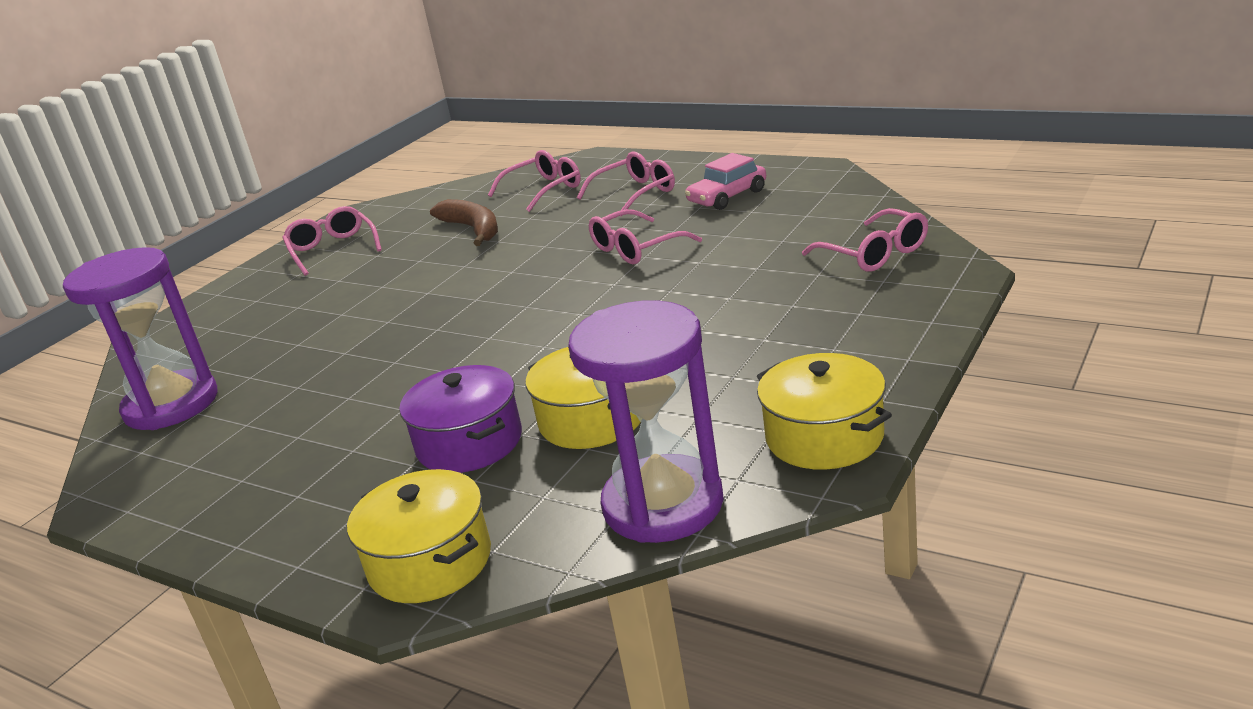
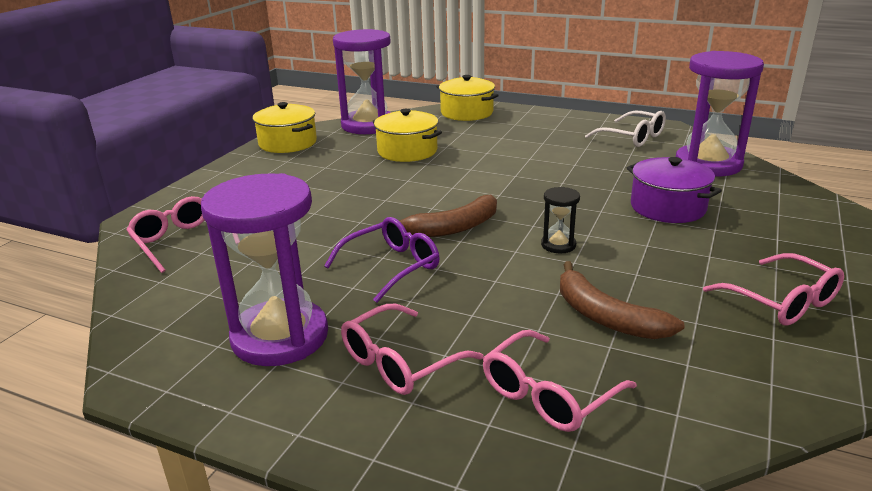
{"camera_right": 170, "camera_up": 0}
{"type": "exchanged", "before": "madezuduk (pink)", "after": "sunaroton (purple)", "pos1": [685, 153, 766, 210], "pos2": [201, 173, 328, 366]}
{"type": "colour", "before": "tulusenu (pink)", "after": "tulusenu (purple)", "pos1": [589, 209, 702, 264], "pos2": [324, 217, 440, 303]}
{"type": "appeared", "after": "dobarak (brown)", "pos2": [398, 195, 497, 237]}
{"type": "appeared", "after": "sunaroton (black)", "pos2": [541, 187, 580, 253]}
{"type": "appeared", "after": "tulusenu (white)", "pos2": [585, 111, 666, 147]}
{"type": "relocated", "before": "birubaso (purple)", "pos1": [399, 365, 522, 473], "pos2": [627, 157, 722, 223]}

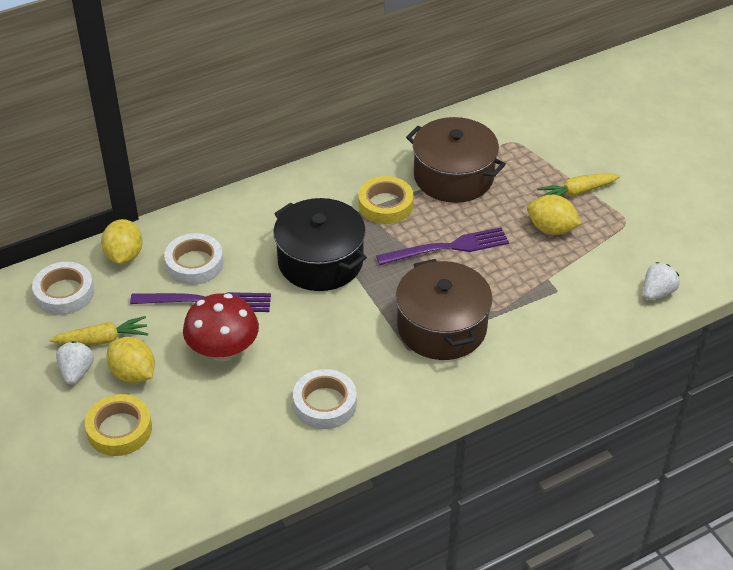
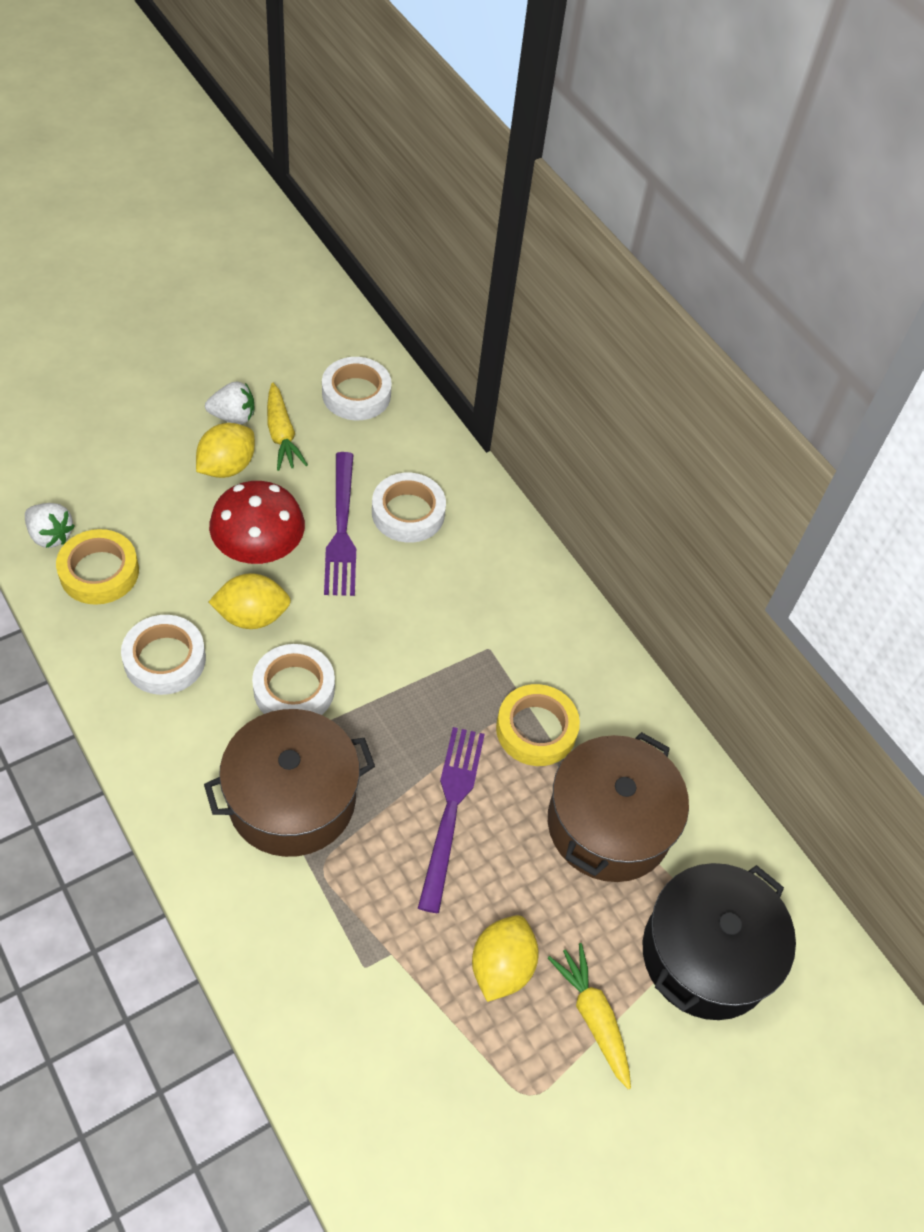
{"camera_right": 80, "camera_up": 10}
{"type": "relocated", "before": "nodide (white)", "pos1": [643, 262, 680, 300], "pos2": [25, 503, 75, 548]}
{"type": "relocated", "before": "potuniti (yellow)", "pos1": [85, 394, 152, 456], "pos2": [56, 529, 139, 605]}
{"type": "relocated", "before": "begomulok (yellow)", "pos1": [101, 219, 143, 264], "pos2": [209, 573, 291, 629]}
{"type": "appeared", "after": "potuniti (white)", "pos2": [252, 644, 335, 715]}
{"type": "spun", "before": "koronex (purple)", "pos1": [376, 227, 509, 265], "pos2": [418, 727, 485, 913], "turn": -150}
{"type": "relocated", "before": "birubaso (black)", "pos1": [273, 198, 367, 291], "pos2": [643, 863, 796, 1020]}

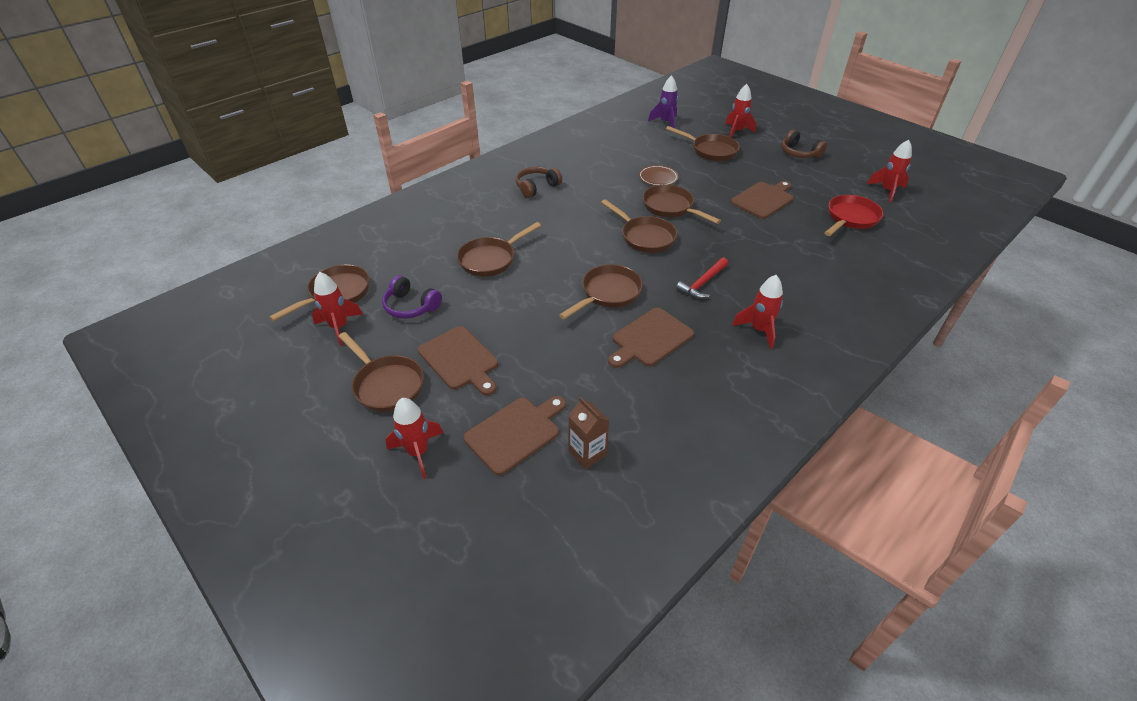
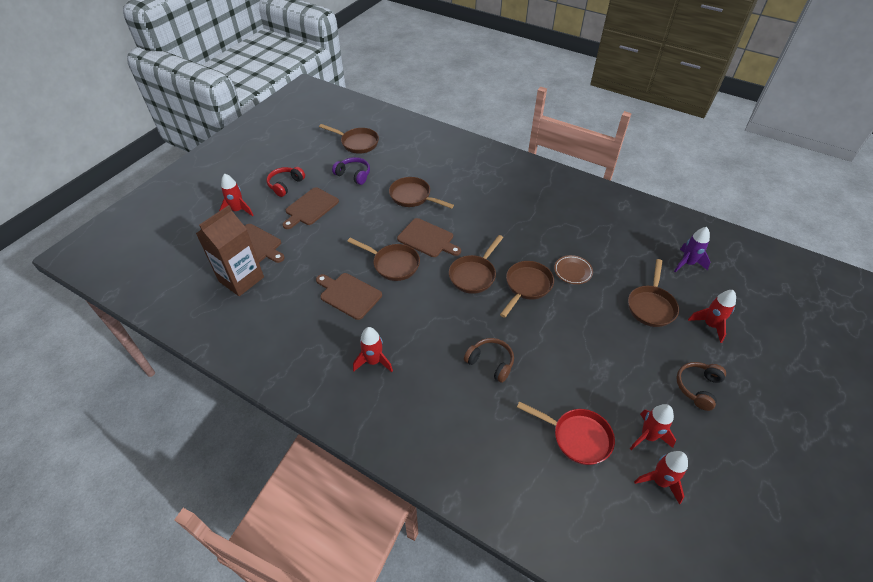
{"camera_right": 75, "camera_up": 5}
{"type": "size", "before": "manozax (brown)", "pos1": [569, 397, 609, 469], "pos2": [196, 205, 264, 296], "scale": 1.91}
{"type": "exchanged", "before": "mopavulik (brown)", "after": "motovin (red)", "pos1": [339, 332, 424, 412], "pos2": [267, 167, 305, 197]}
{"type": "spun", "before": "motovin (purple)", "pos1": [382, 275, 442, 319], "pos2": [332, 157, 370, 185], "turn": 105}
{"type": "relocated", "before": "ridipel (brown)", "pos1": [730, 181, 794, 219], "pos2": [397, 218, 461, 257]}
{"type": "relocated", "before": "motovin (brown)", "pos1": [516, 167, 562, 198], "pos2": [464, 338, 514, 383]}
{"type": "relocated", "before": "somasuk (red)", "pos1": [312, 272, 363, 346], "pos2": [630, 404, 676, 450]}
{"type": "missing", "before": "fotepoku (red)", "pos1": [676, 257, 728, 299]}

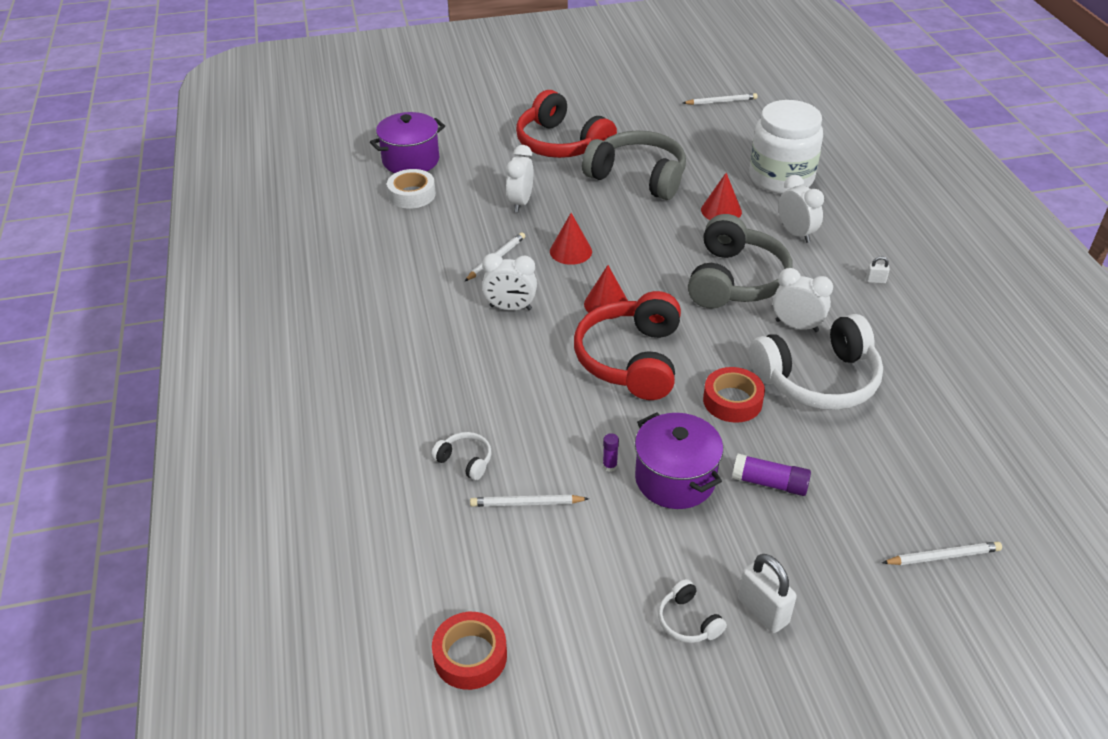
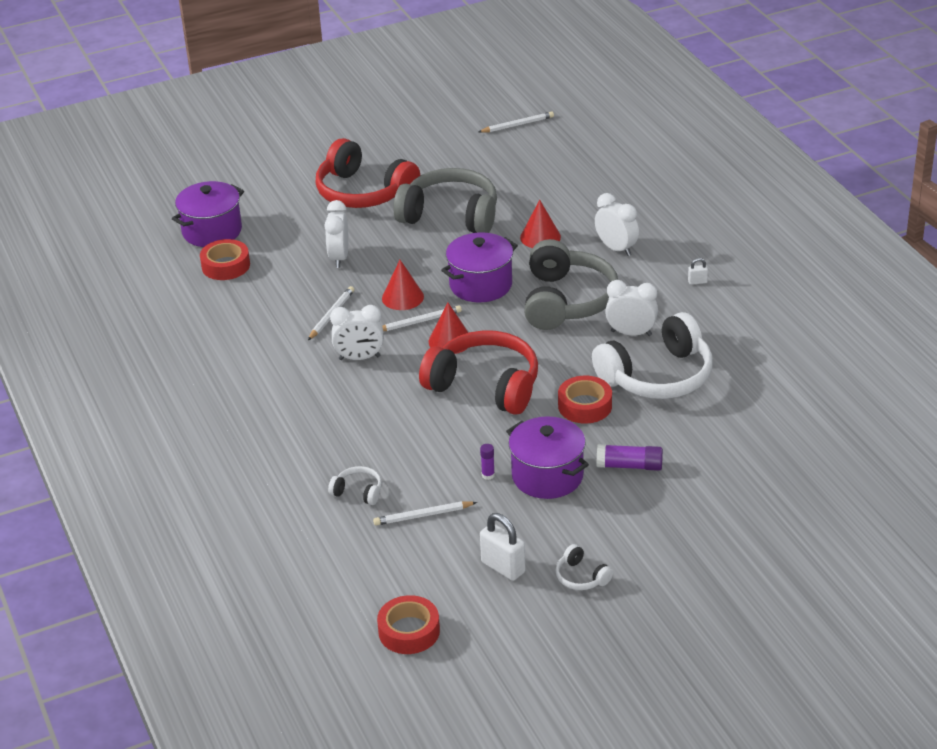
{"camera_right": -10, "camera_up": -5}
{"type": "colour", "before": "potuniti (white)", "after": "potuniti (red)", "pos1": [387, 169, 436, 209], "pos2": [200, 239, 250, 280]}
{"type": "relocated", "before": "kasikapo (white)", "pos1": [882, 542, 1002, 565], "pos2": [382, 305, 462, 331]}
{"type": "spun", "before": "motovin (red)", "pos1": [574, 291, 681, 400], "pos2": [419, 330, 538, 415], "turn": 120}
{"type": "appeared", "after": "birubaso (purple)", "pos2": [441, 232, 518, 302]}
{"type": "relocated", "before": "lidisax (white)", "pos1": [738, 554, 797, 633], "pos2": [480, 513, 525, 581]}
{"type": "missing", "before": "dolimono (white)", "pos1": [749, 100, 823, 194]}

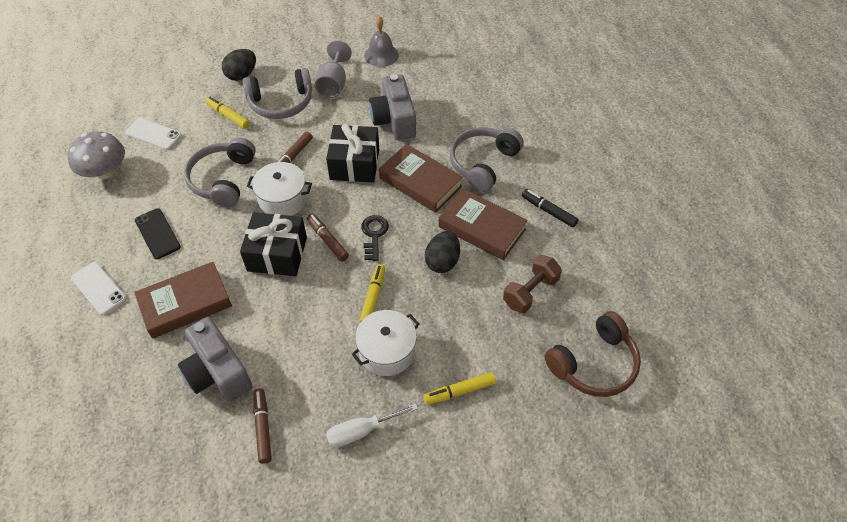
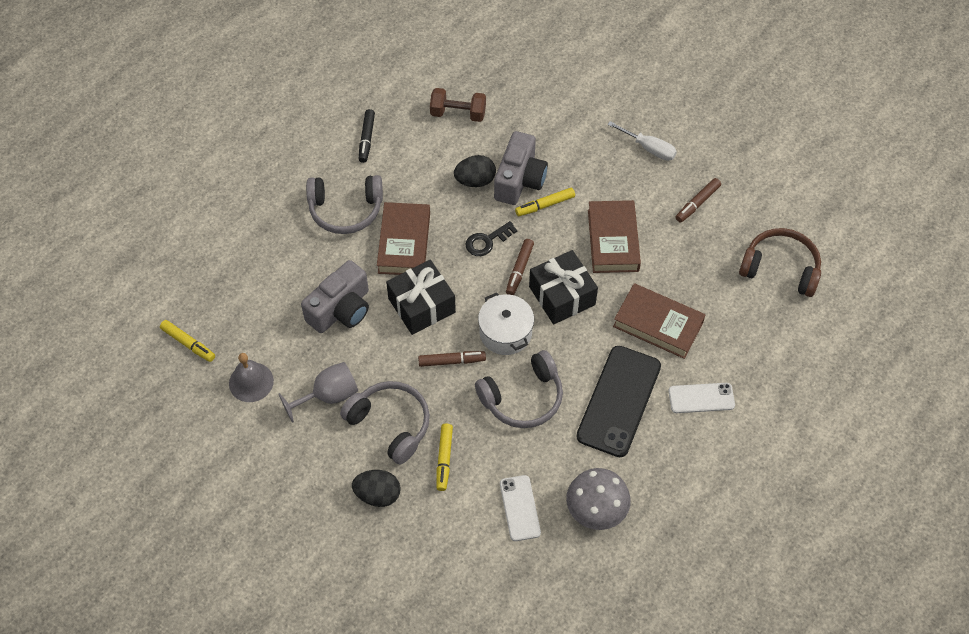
{"camera_right": -125, "camera_up": 5}
{"type": "relocated", "before": "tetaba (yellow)", "pos1": [423, 372, 496, 405], "pos2": [160, 320, 215, 362]}
{"type": "relocated", "before": "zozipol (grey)", "pos1": [178, 317, 252, 402], "pos2": [494, 131, 548, 205]}
{"type": "size", "before": "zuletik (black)", "pos1": [135, 208, 181, 259], "pos2": [576, 346, 661, 457], "scale": 1.81}
{"type": "relocated", "before": "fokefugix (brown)", "pos1": [438, 188, 528, 260], "pos2": [588, 200, 641, 273]}
{"type": "spun", "before": "zuletik (white)", "pos1": [71, 262, 126, 315], "pos2": [668, 383, 735, 413], "turn": 75}
{"type": "relocated", "before": "motovin (brown)", "pos1": [544, 311, 641, 397], "pos2": [739, 228, 821, 297]}
{"type": "missing", "before": "birubaso (white)", "pos1": [352, 310, 420, 376]}

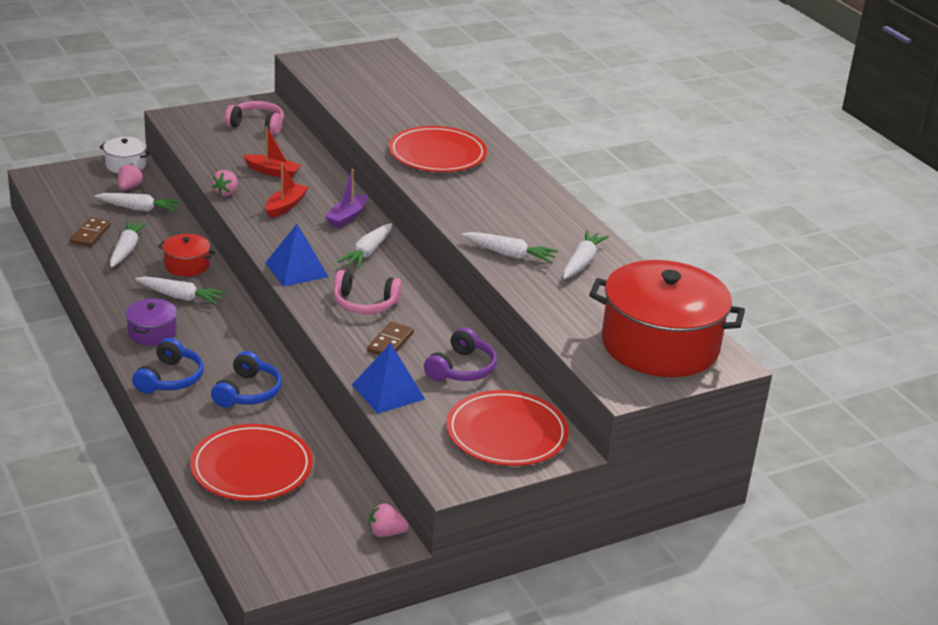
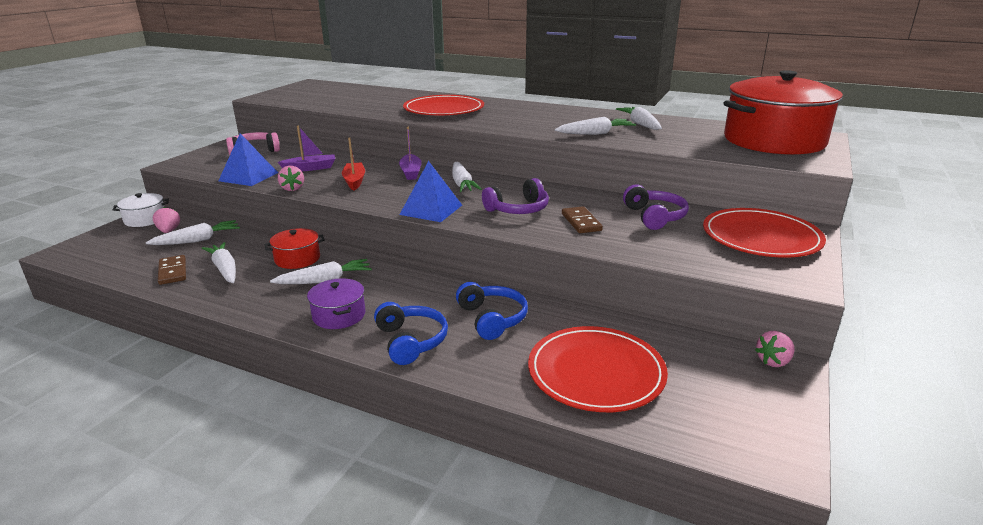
{"camera_right": -35, "camera_up": -5}
{"type": "relocated", "before": "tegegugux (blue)", "pos1": [352, 343, 425, 414], "pos2": [218, 133, 278, 186]}
{"type": "colour", "before": "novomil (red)", "after": "novomil (purple)", "pos1": [243, 126, 301, 178], "pos2": [278, 126, 335, 171]}
{"type": "colour", "before": "motovin (pink)", "after": "motovin (purple)", "pos1": [333, 270, 402, 314], "pos2": [482, 178, 549, 214]}

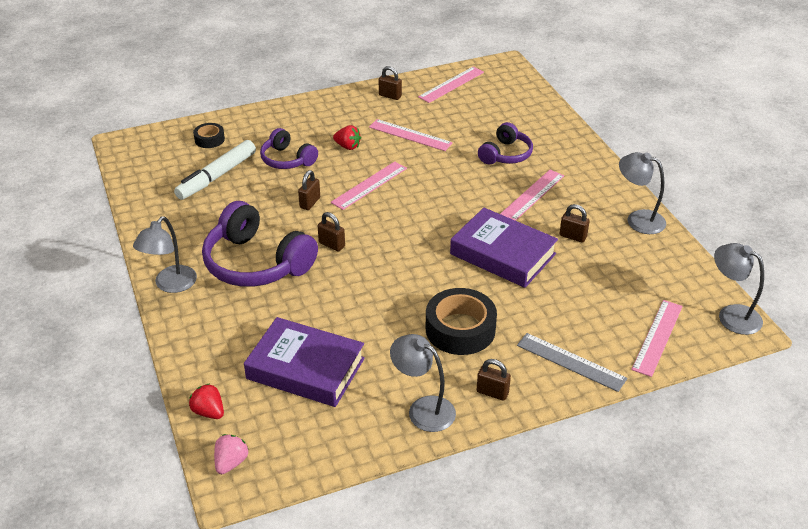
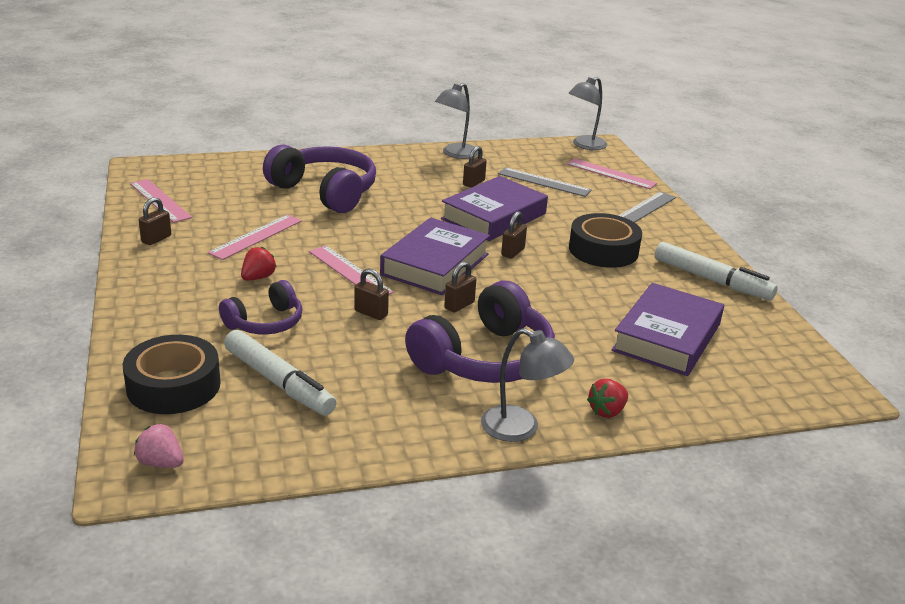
{"camera_right": -85, "camera_up": -10}
{"type": "size", "before": "potuniti (black)", "pos1": [193, 123, 225, 148], "pos2": [123, 335, 221, 414], "scale": 1.89}
{"type": "relocated", "before": "nodide (pink)", "pos1": [214, 434, 249, 474], "pos2": [134, 424, 184, 468]}
{"type": "size", "before": "motovin (purple)", "pos1": [478, 122, 533, 164], "pos2": [263, 144, 376, 213], "scale": 1.74}
{"type": "appeared", "after": "fokefugix (purple)", "pos2": [380, 218, 490, 295]}
{"type": "appeared", "after": "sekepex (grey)", "pos2": [498, 167, 592, 197]}
{"type": "relocated", "before": "lidisax (brown)", "pos1": [477, 359, 511, 401], "pos2": [501, 211, 527, 259]}
{"type": "relocated", "before": "nodide (red)", "pos1": [189, 383, 224, 419], "pos2": [587, 379, 628, 418]}
{"type": "exchanged", "before": "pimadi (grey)", "after": "tetaba (white)", "pos1": [390, 334, 456, 432], "pos2": [655, 242, 778, 301]}
{"type": "missing", "before": "sekepex (pink)", "pos1": [500, 170, 564, 221]}

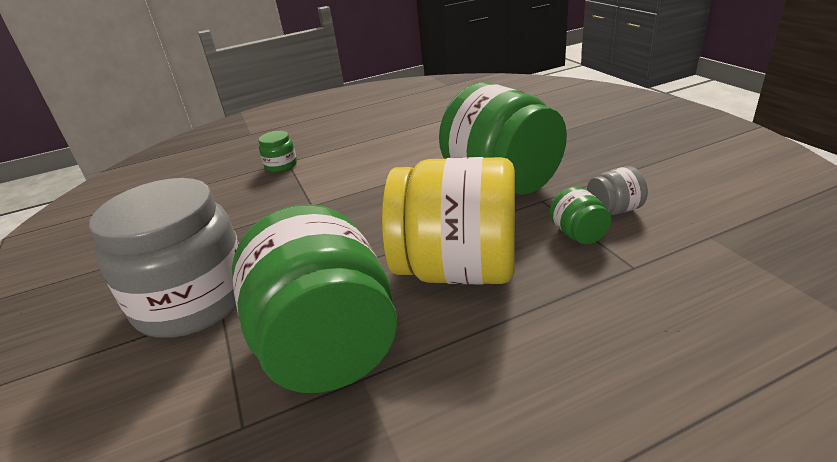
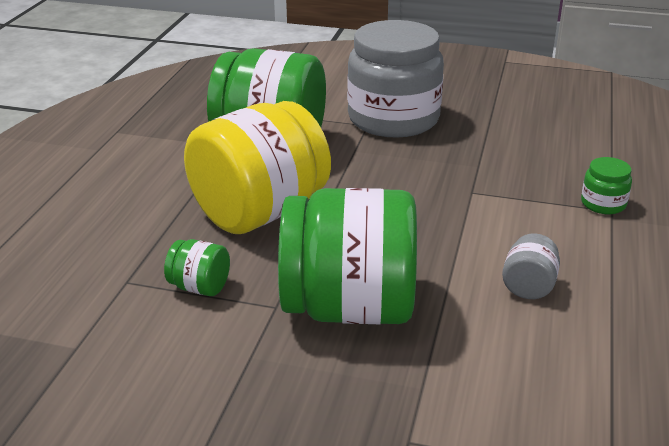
{"camera_right": 125, "camera_up": 0}
{"type": "relocated", "before": "dolimono (grey)", "pos1": [587, 166, 648, 215], "pos2": [502, 233, 560, 299]}

